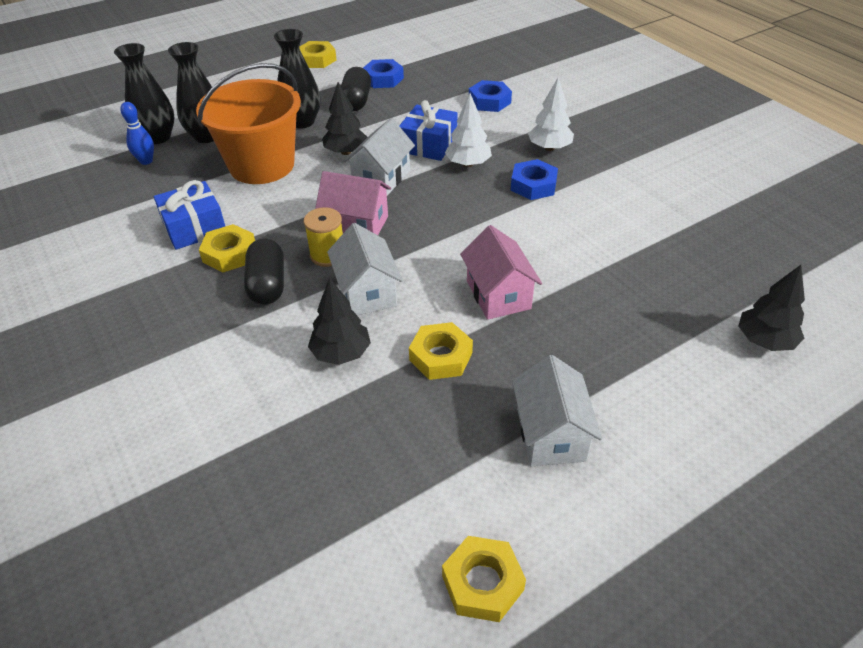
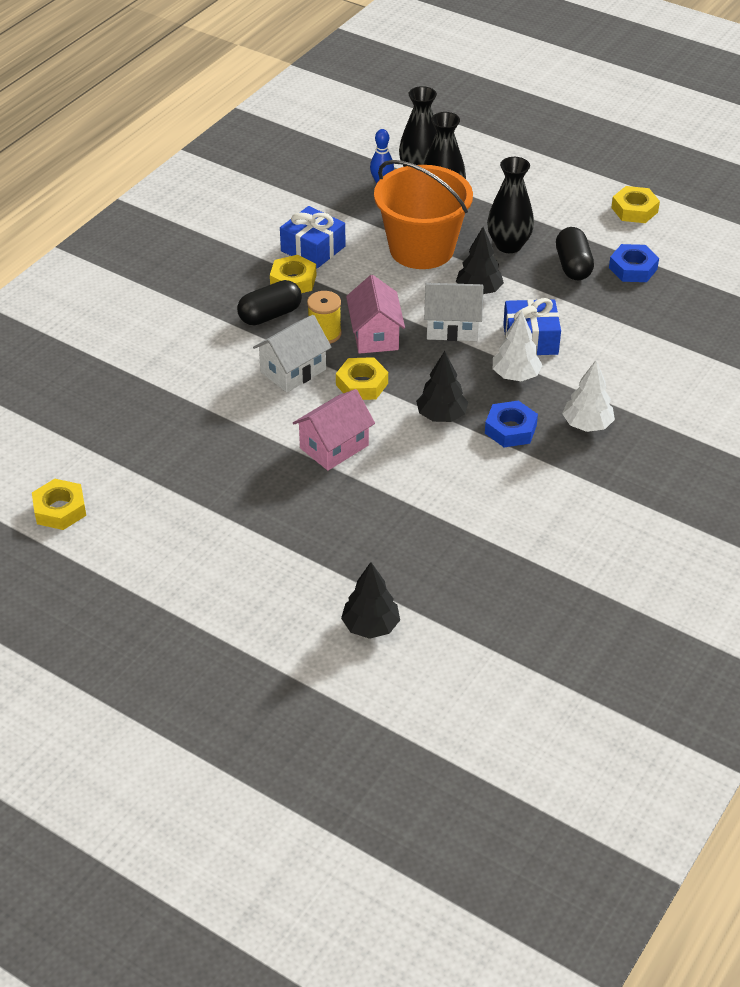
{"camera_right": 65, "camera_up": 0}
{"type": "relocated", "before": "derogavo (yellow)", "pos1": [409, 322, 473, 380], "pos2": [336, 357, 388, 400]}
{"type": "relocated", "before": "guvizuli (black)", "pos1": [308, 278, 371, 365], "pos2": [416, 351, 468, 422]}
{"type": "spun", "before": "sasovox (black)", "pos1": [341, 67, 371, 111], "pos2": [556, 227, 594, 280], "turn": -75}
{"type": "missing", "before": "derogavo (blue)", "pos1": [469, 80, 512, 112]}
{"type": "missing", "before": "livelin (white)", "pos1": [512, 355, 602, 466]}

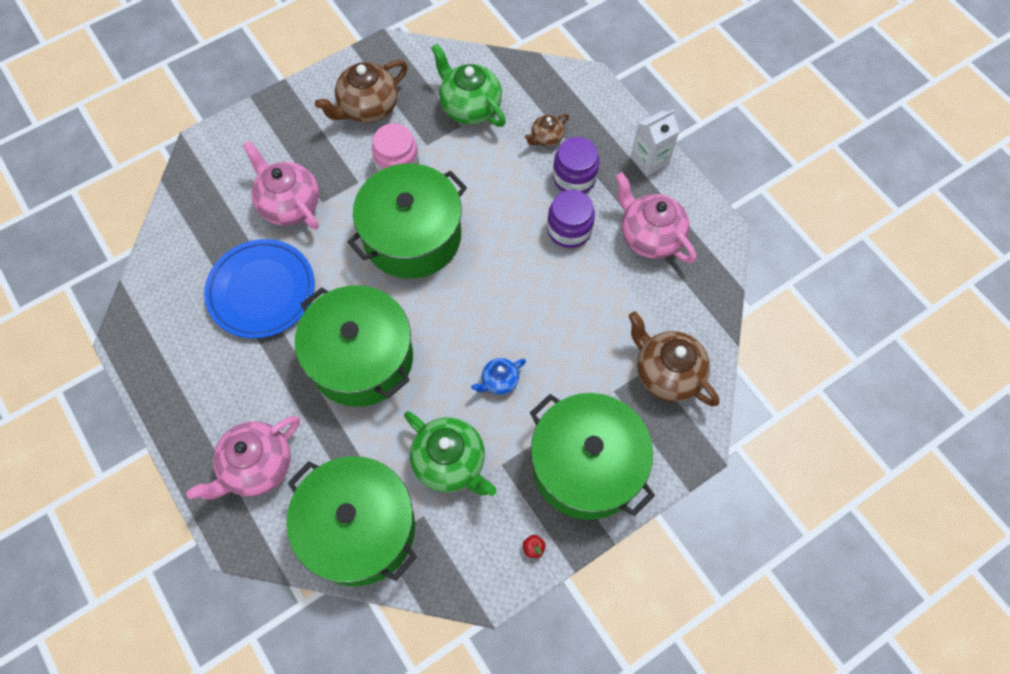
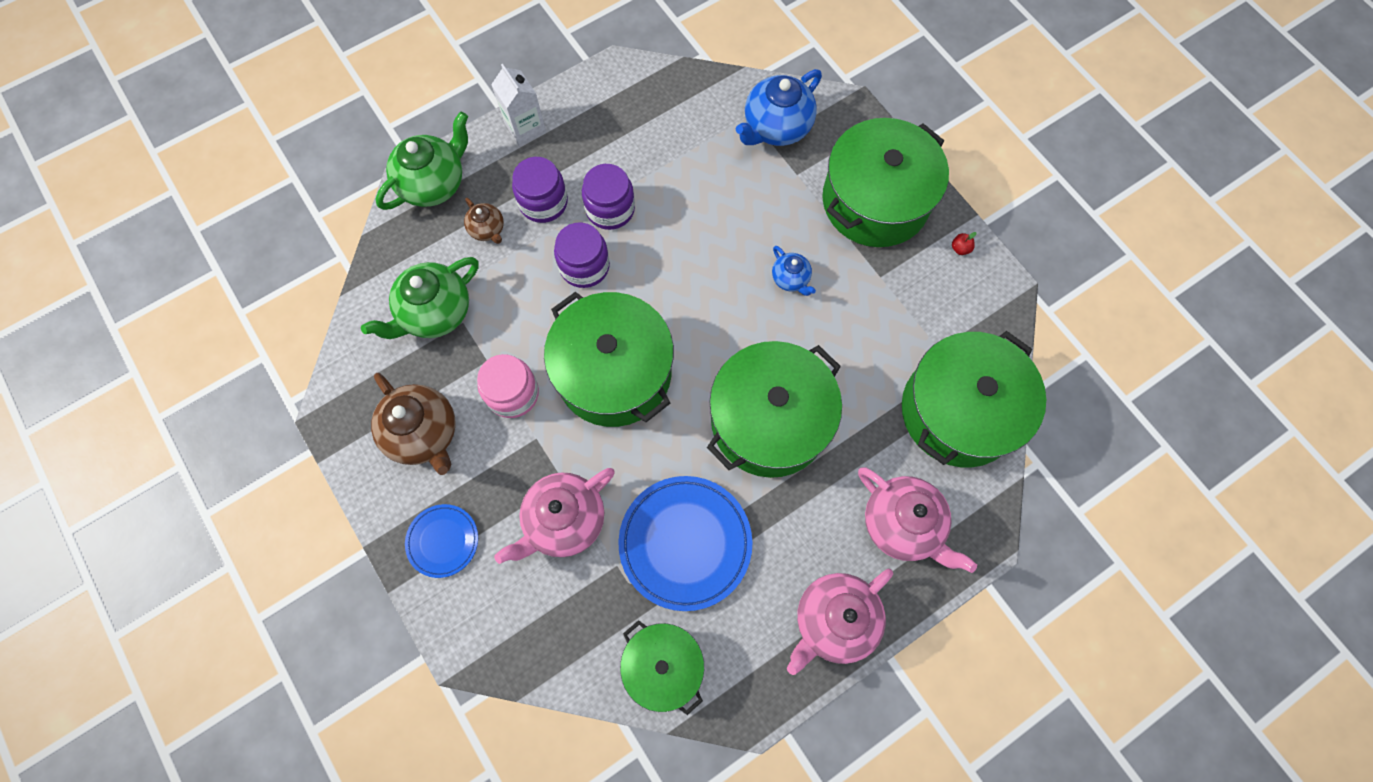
{"camera_right": -90, "camera_up": 5}
{"type": "relocated", "before": "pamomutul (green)", "pos1": [404, 411, 497, 496], "pos2": [376, 112, 468, 210]}
{"type": "appeared", "after": "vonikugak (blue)", "pos2": [405, 504, 478, 578]}
{"type": "appeared", "after": "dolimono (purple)", "pos2": [554, 222, 610, 288]}
{"type": "appeared", "after": "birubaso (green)", "pos2": [620, 620, 704, 715]}
{"type": "colour", "before": "pamomutul (brown)", "after": "pamomutul (blue)", "pos1": [629, 312, 719, 406], "pos2": [736, 69, 822, 146]}
{"type": "relocated", "before": "pamomutul (pink)", "pos1": [615, 172, 696, 263], "pos2": [787, 569, 893, 675]}

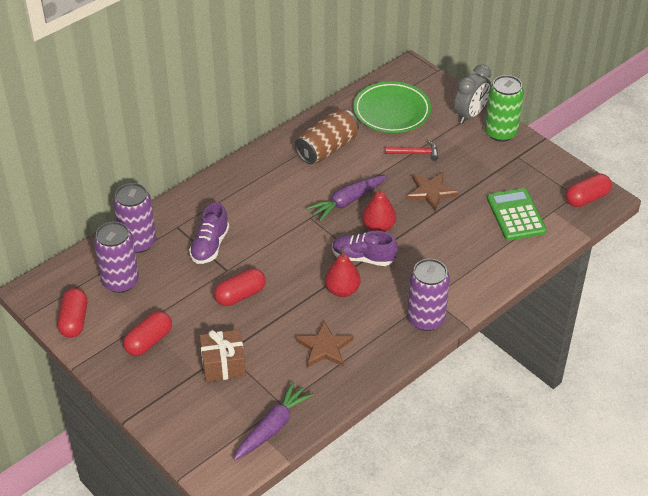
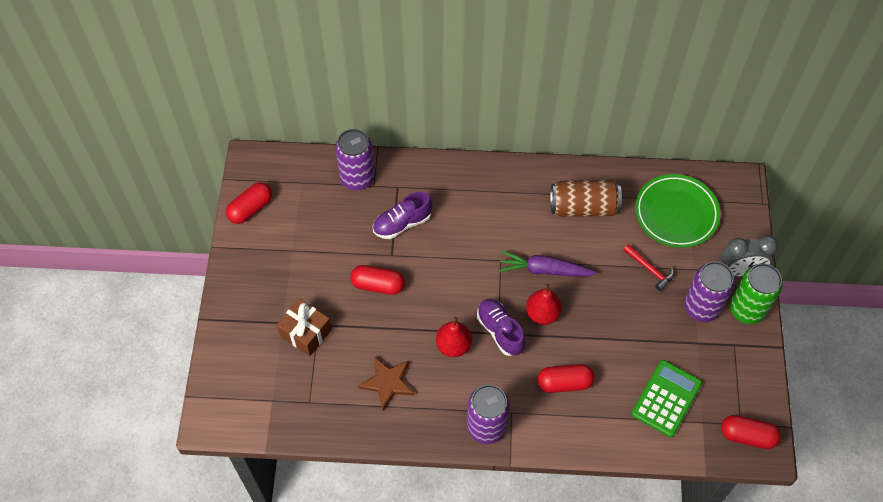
{"camera_right": 45, "camera_up": 15}
{"type": "relocated", "before": "sasovox (red)", "pos1": [123, 311, 172, 356], "pos2": [537, 364, 595, 393]}
{"type": "relocated", "before": "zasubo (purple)", "pos1": [94, 221, 139, 293], "pos2": [684, 261, 735, 322]}
{"type": "missing", "before": "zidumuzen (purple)", "pos1": [234, 381, 314, 460]}
{"type": "missing", "before": "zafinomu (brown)", "pos1": [407, 172, 459, 211]}

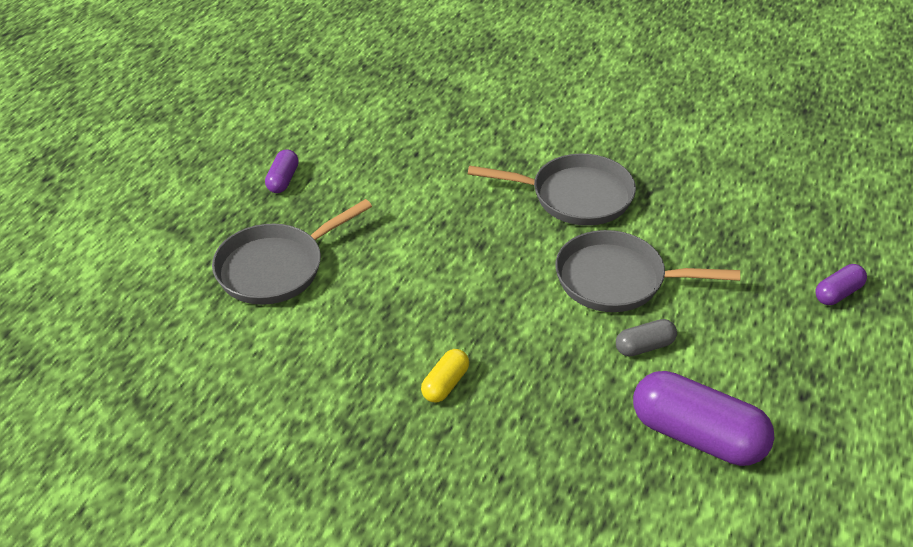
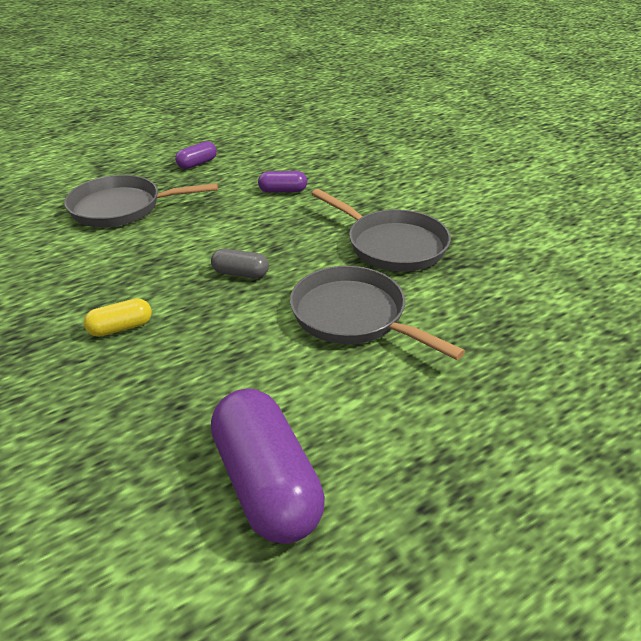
{"camera_right": 35, "camera_up": -5}
{"type": "relocated", "before": "sasovox (grey)", "pos1": [616, 319, 677, 356], "pos2": [211, 249, 269, 278]}
{"type": "relocated", "before": "sasovox (purple)", "pos1": [815, 264, 867, 305], "pos2": [258, 171, 307, 193]}

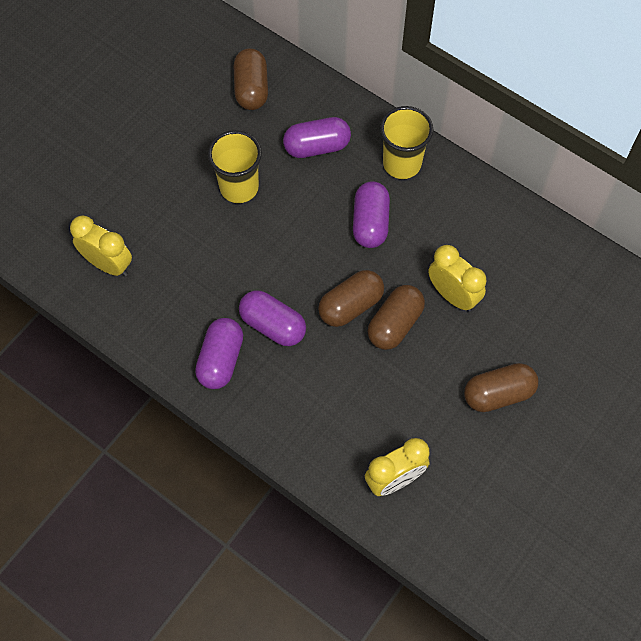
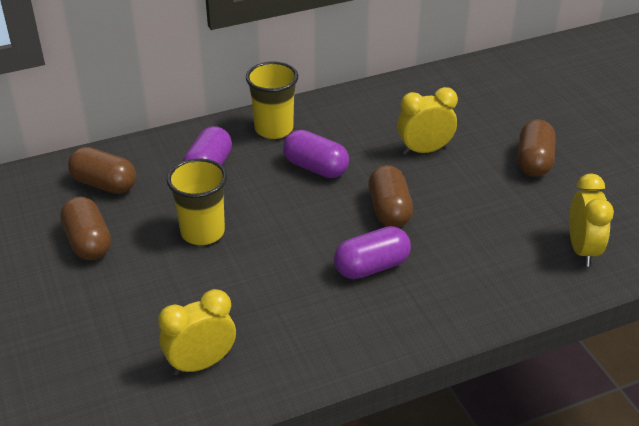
{"camera_right": -60, "camera_up": -25}
{"type": "relocated", "before": "sasovox (brown)", "pos1": [367, 285, 425, 350], "pos2": [60, 196, 111, 260]}
{"type": "missing", "before": "sasovox (purple)", "pos1": [195, 318, 243, 389]}

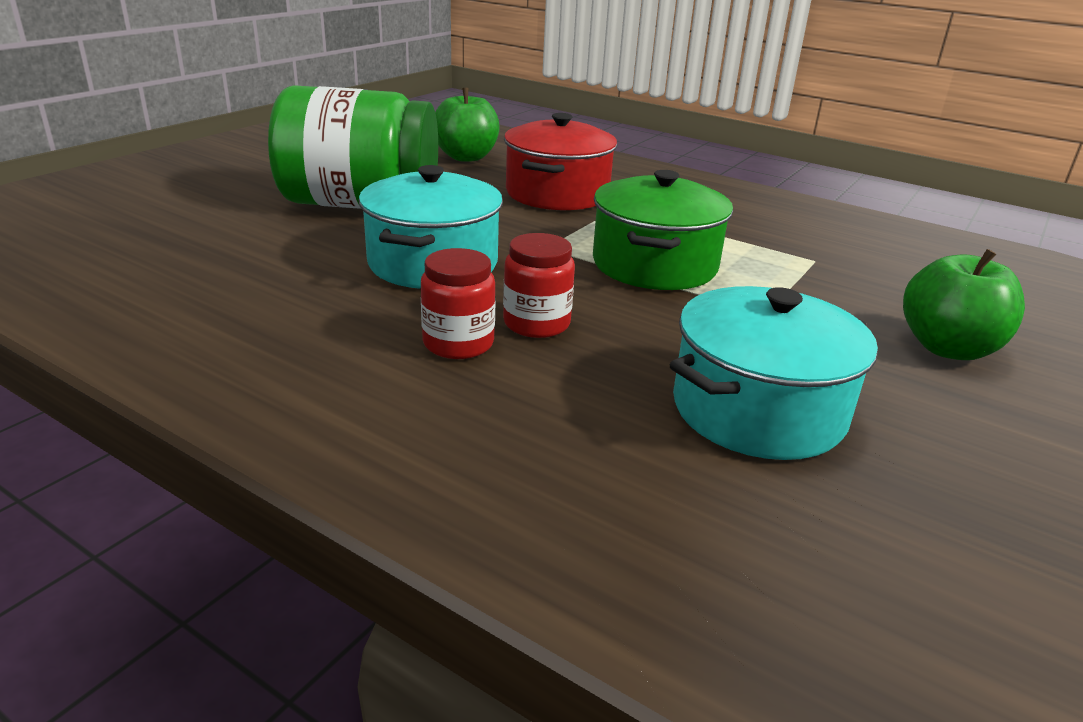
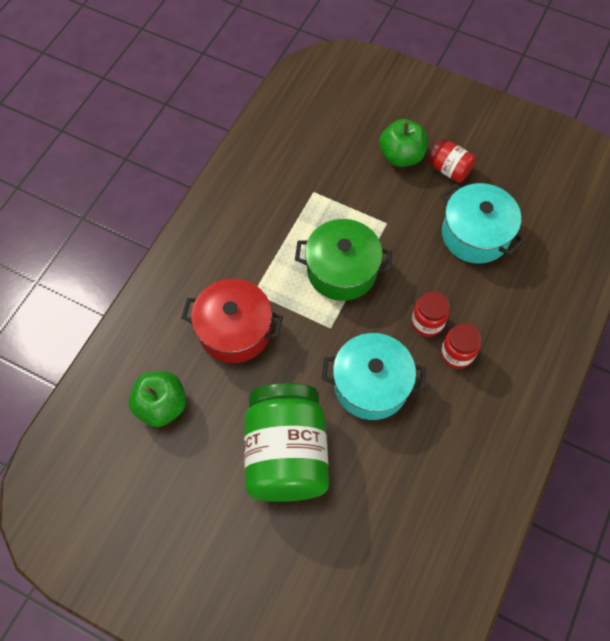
{"camera_right": -95, "camera_up": 35}
{"type": "appeared", "after": "dolimono (red)", "pos2": [428, 139, 476, 183]}

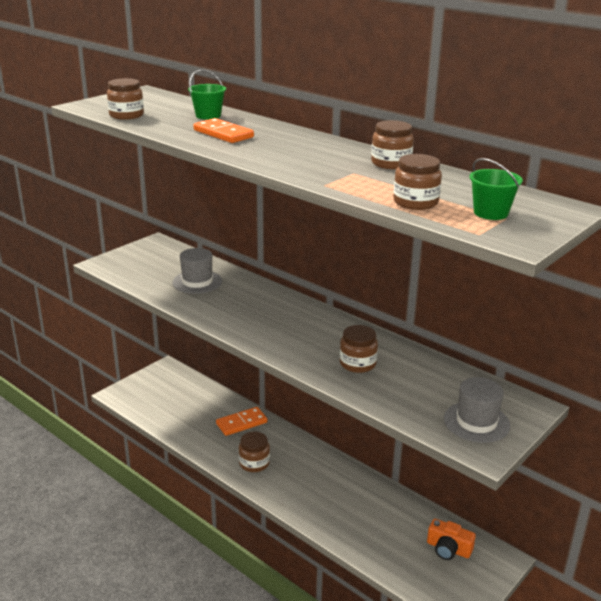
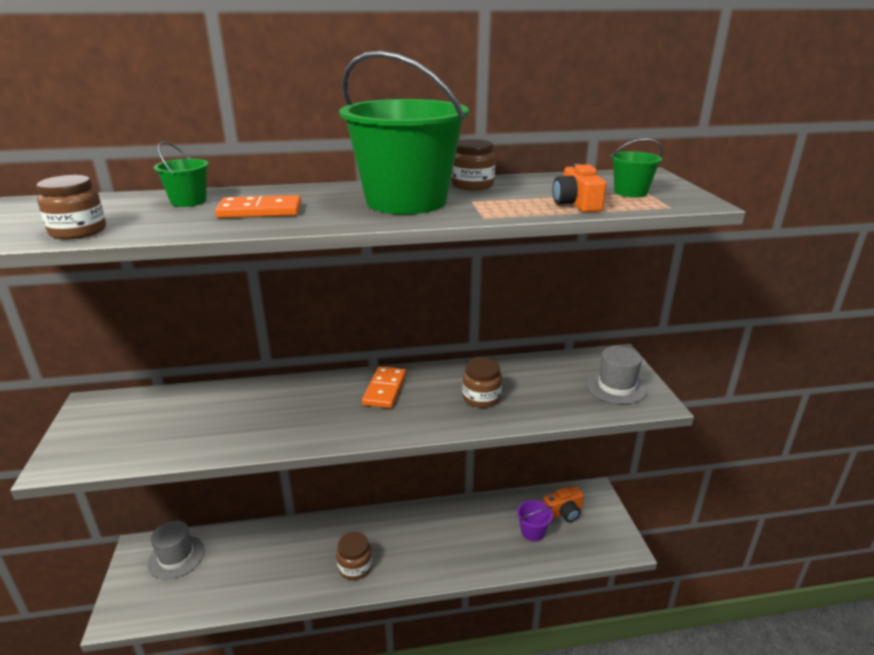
{"camera_right": -50, "camera_up": 0}
{"type": "relocated", "before": "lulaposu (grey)", "pos1": [172, 248, 222, 294], "pos2": [147, 520, 205, 580]}
{"type": "appeared", "after": "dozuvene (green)", "pos2": [339, 51, 469, 214]}
{"type": "relocated", "before": "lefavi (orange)", "pos1": [216, 407, 267, 436], "pos2": [362, 366, 406, 408]}
{"type": "appeared", "after": "dozuvene (purple)", "pos2": [517, 500, 553, 541]}
{"type": "exchanged", "before": "dolimono (brown)", "after": "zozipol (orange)", "pos1": [393, 154, 442, 210], "pos2": [553, 164, 607, 212]}

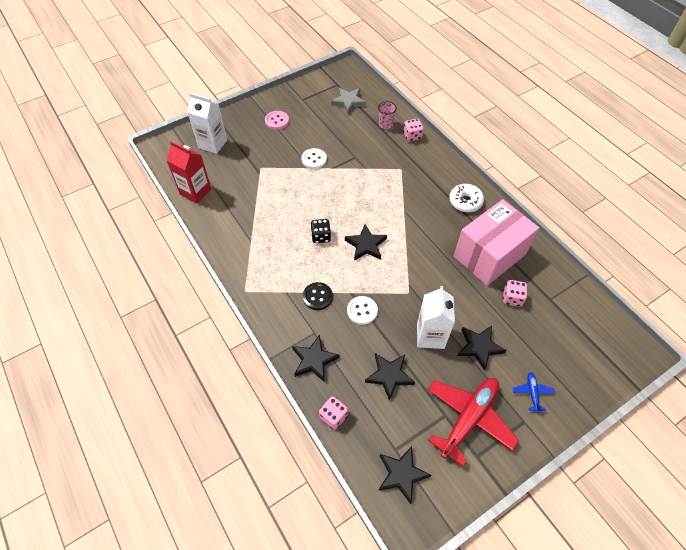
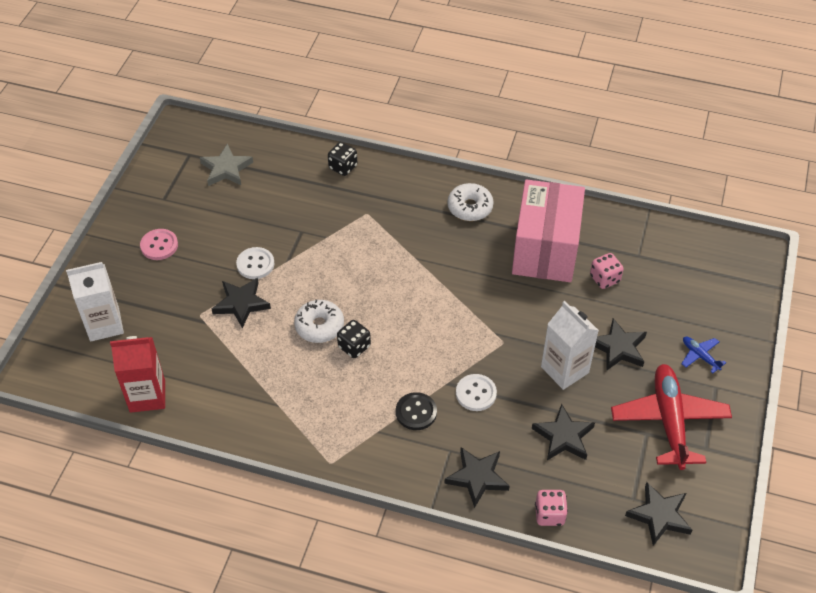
{"camera_right": -40, "camera_up": -5}
{"type": "relocated", "before": "zafinomu (black)", "pos1": [345, 224, 387, 261], "pos2": [212, 278, 271, 328]}
{"type": "appeared", "after": "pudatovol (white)", "pos2": [294, 299, 344, 343]}
{"type": "colour", "before": "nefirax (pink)", "after": "nefirax (black)", "pos1": [403, 119, 424, 141], "pos2": [328, 142, 357, 176]}
{"type": "missing", "before": "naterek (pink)", "pos1": [378, 101, 397, 129]}

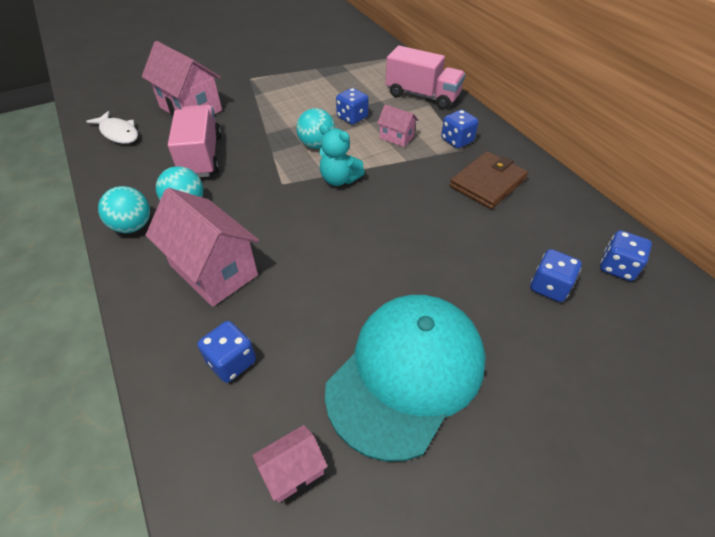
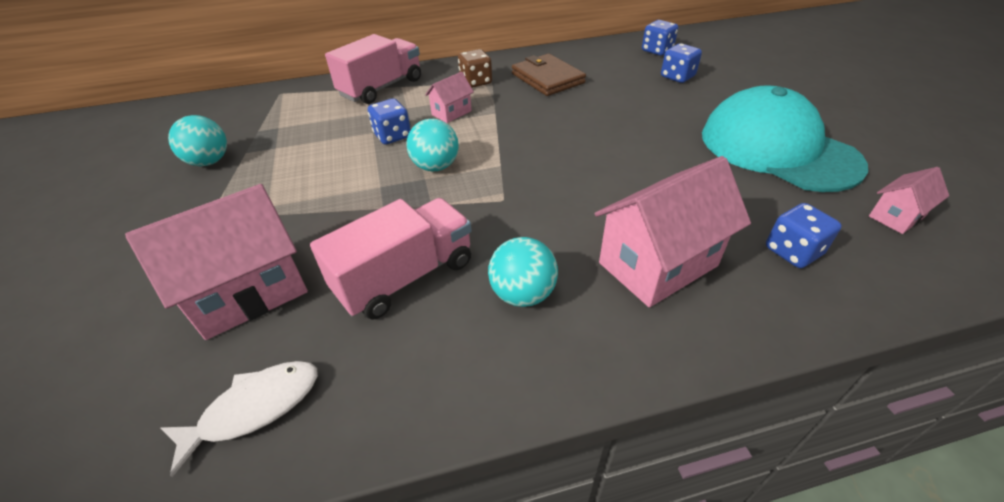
{"camera_right": -75, "camera_up": -5}
{"type": "relocated", "before": "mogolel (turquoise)", "pos1": [98, 186, 150, 233], "pos2": [168, 115, 227, 166]}
{"type": "spun", "before": "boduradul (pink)", "pos1": [168, 105, 222, 178], "pos2": [310, 198, 472, 320], "turn": 135}
{"type": "colour", "before": "nefirax (blue)", "after": "nefirax (brown)", "pos1": [441, 110, 479, 148], "pos2": [458, 49, 492, 88]}
{"type": "spun", "before": "livelin (pink)", "pos1": [252, 425, 328, 503], "pos2": [869, 167, 949, 234], "turn": 75}
{"type": "missing", "before": "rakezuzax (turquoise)", "pos1": [319, 124, 365, 186]}

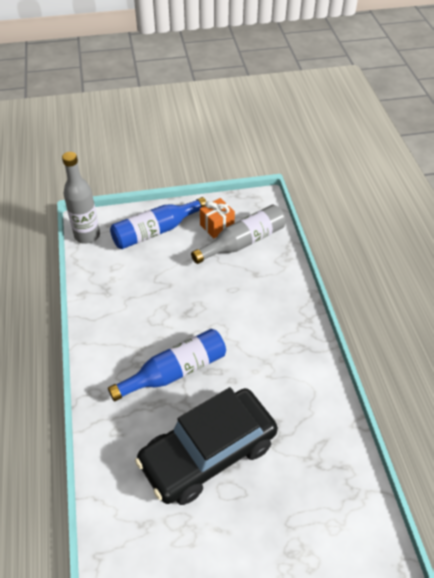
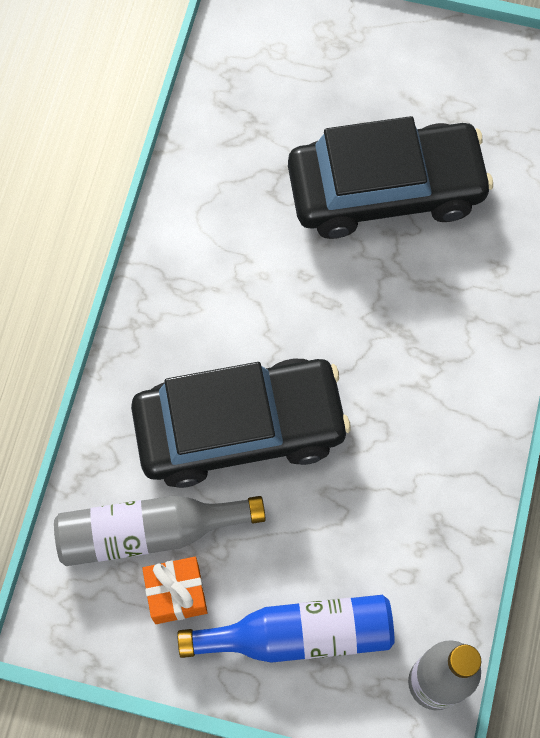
{"camera_right": -155, "camera_up": 20}
{"type": "appeared", "after": "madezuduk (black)", "pos2": [131, 358, 351, 488]}
{"type": "missing", "before": "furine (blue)", "pos1": [108, 329, 226, 402]}

